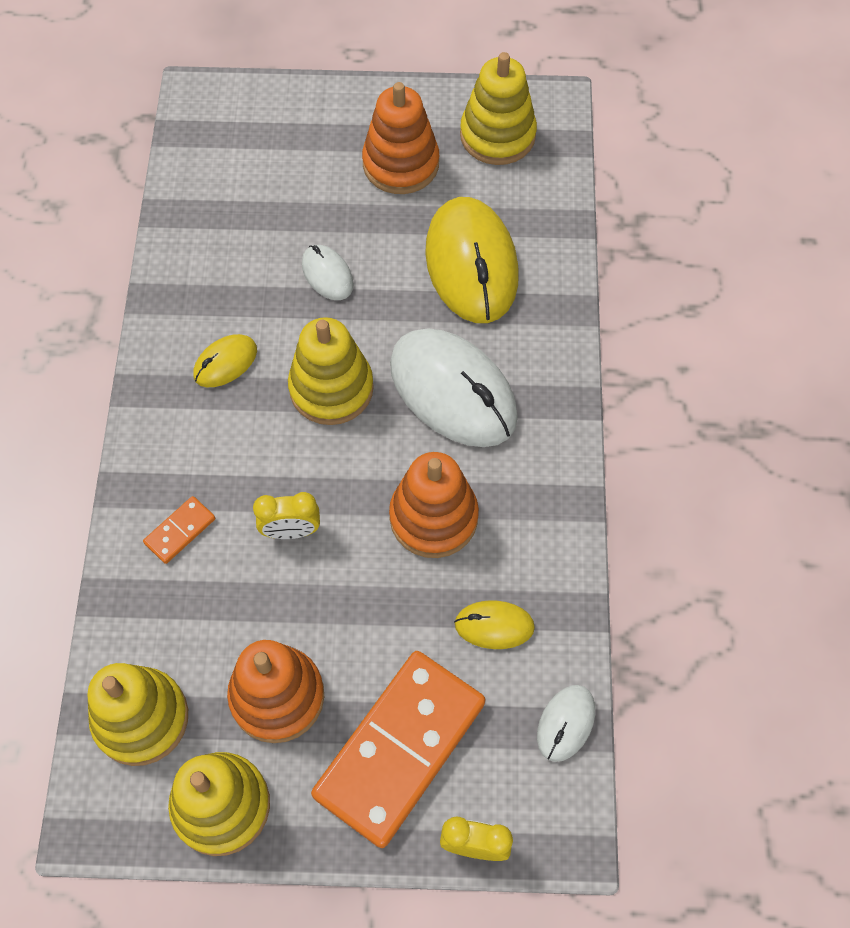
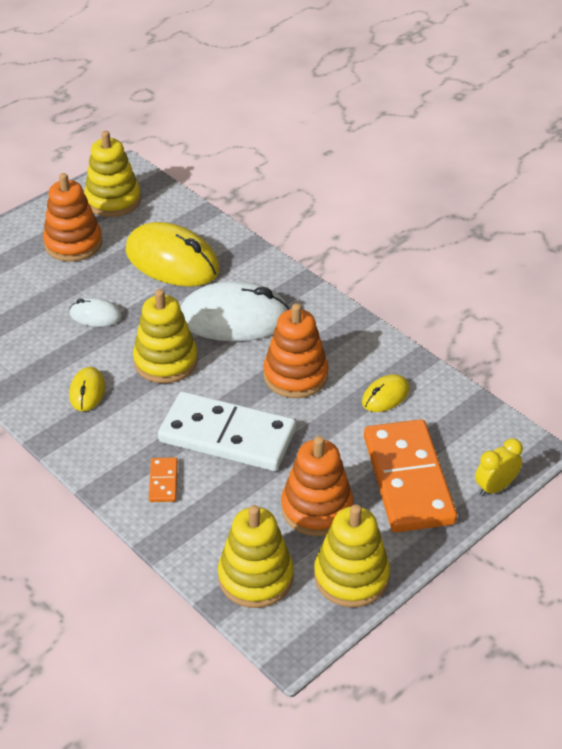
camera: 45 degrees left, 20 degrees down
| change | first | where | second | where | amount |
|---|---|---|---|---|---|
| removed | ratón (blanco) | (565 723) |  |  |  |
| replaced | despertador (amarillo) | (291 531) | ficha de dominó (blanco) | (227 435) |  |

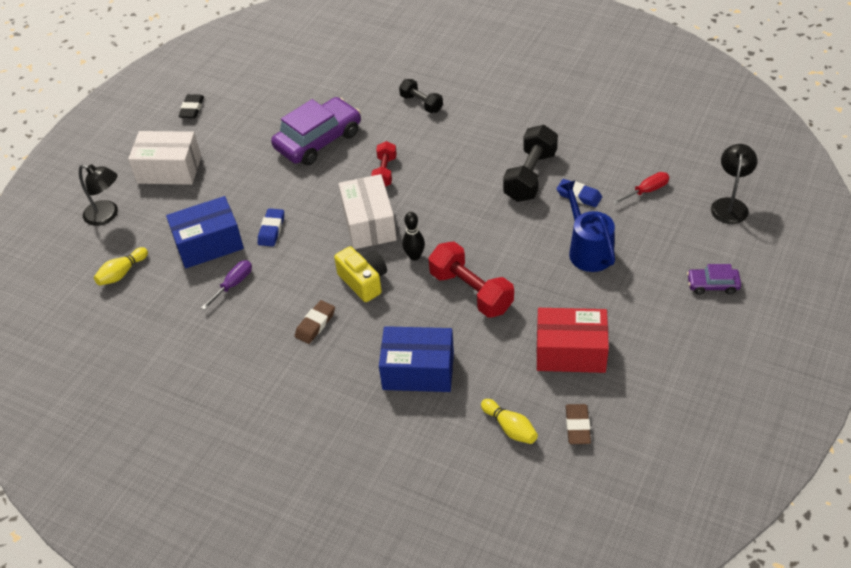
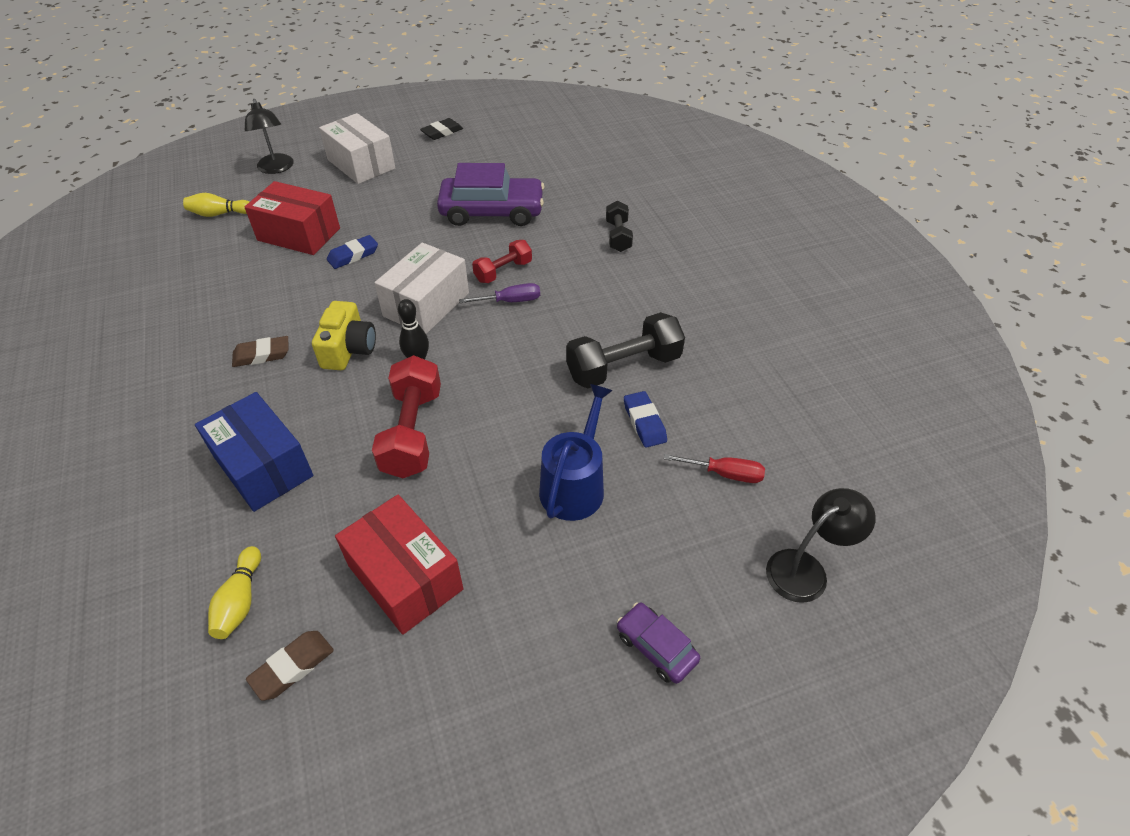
camera: 40 degrees right, 0 degrees up
| change | first | where | second | where | amount |
|---|---|---|---|---|---|
| moved | destornillador (morado) | (233 284) |  | (510 301) |  |
| recoloured | caja (azul) | (209 244) | caja (rojo) | (299 234) |  |

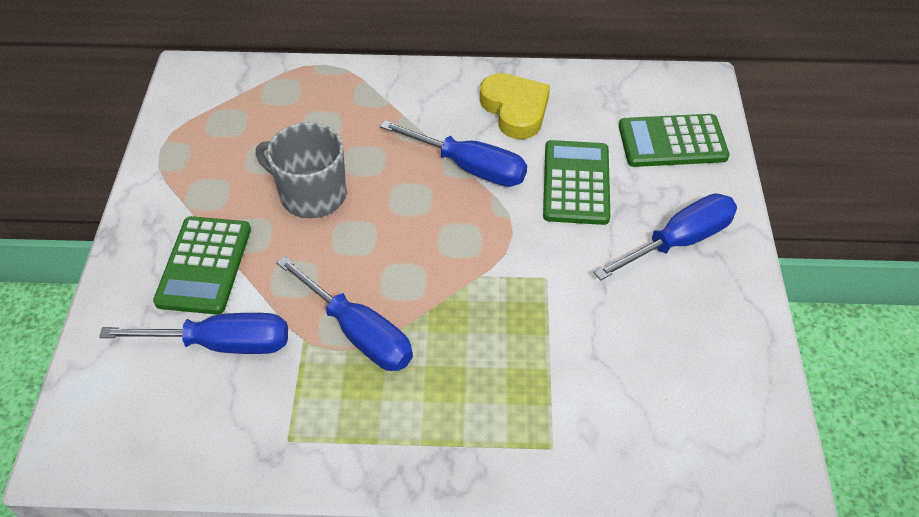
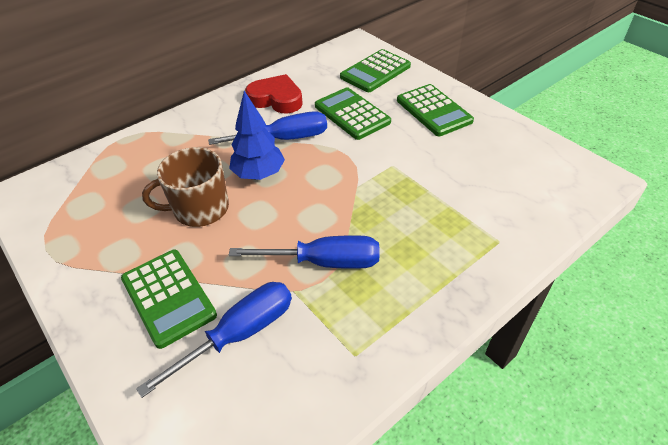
camera: 40 degrees left, 5 degrees down
| change | first | where | second | where | amount |
|---|---|---|---|---|---|
| added |  |  | árbol (azul) | (259 174) |  |
| replaced | destornillador (azul) | (678 242) | calculadora (verde) | (433 111) |  |
| recoloured | taza (gris) | (311 194) | taza (marrón) | (200 209) |  |
| recoloured | corazón (amarillo) | (515 109) | corazón (rojo) | (276 99) |  |

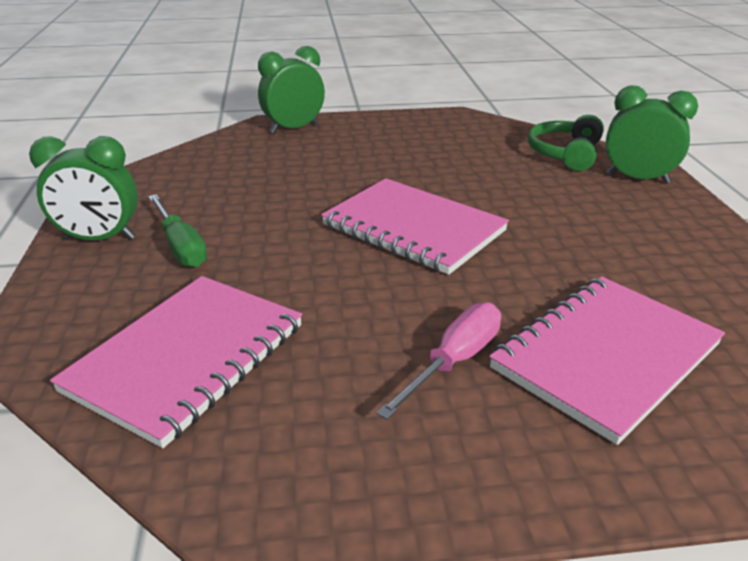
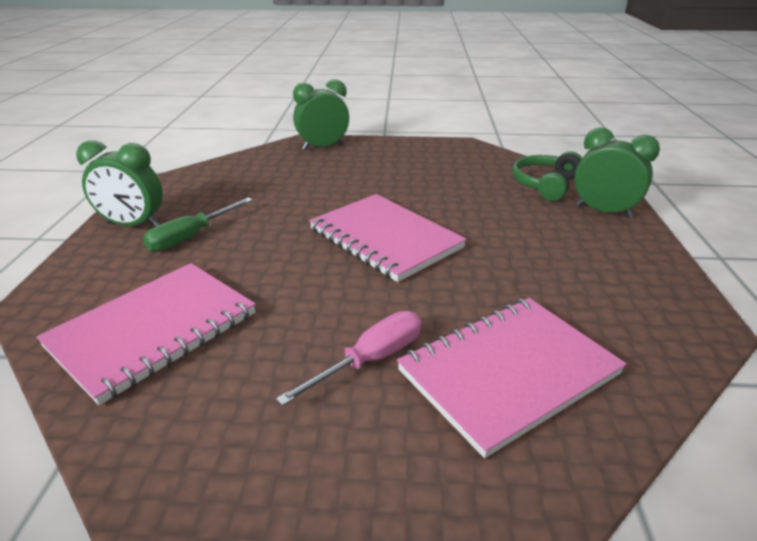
camera: 10 degrees right, 0 degrees up
| change | first | where | second | where | amount |
|---|---|---|---|---|---|
| turned | destornillador (verde) | (181 246) |  | (191 237) | 60 degrees clockwise |

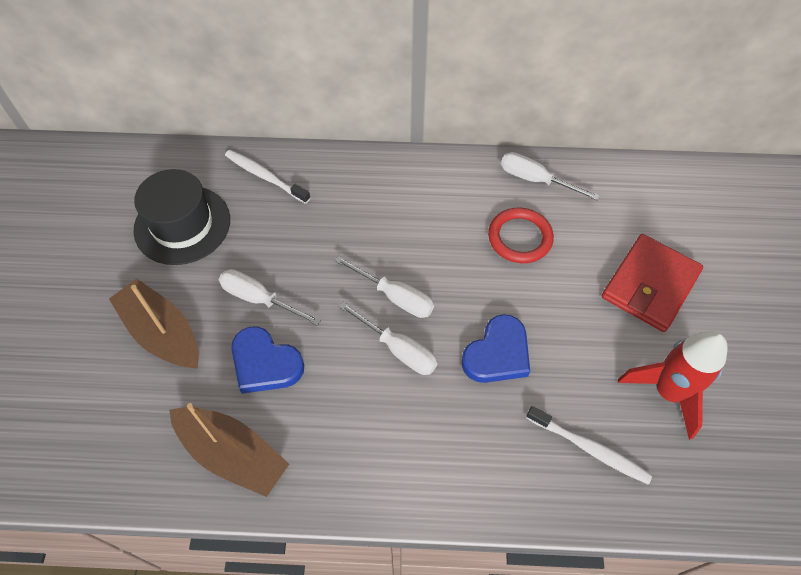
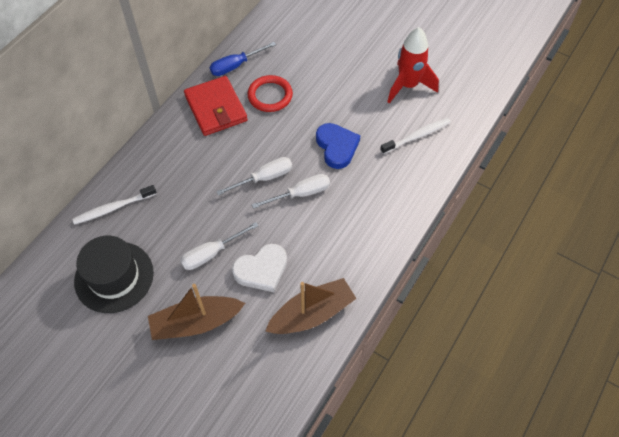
camera: 60 degrees left, 0 degrees up
| change | first | where | second | where | amount |
|---|---|---|---|---|---|
| moved | cartera (rojo) | (650 285) |  | (216 108) |  |
| recoloured | corazón (azul) | (265 363) | corazón (blanco) | (261 270) |  |
| recoloured | destornillador (blanco) | (535 180) | destornillador (azul) | (236 66) |  |

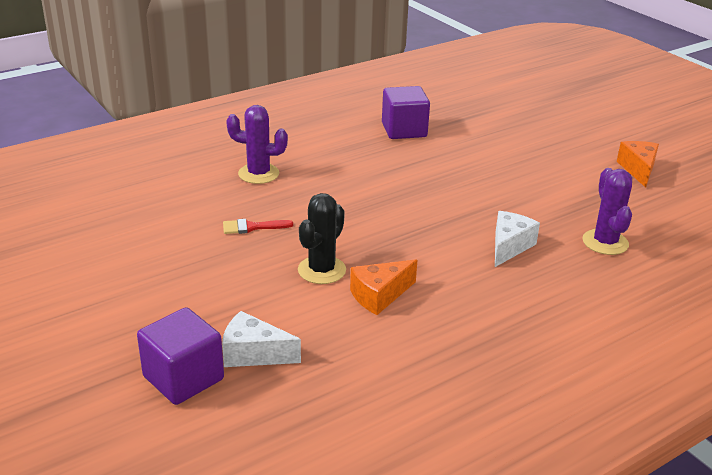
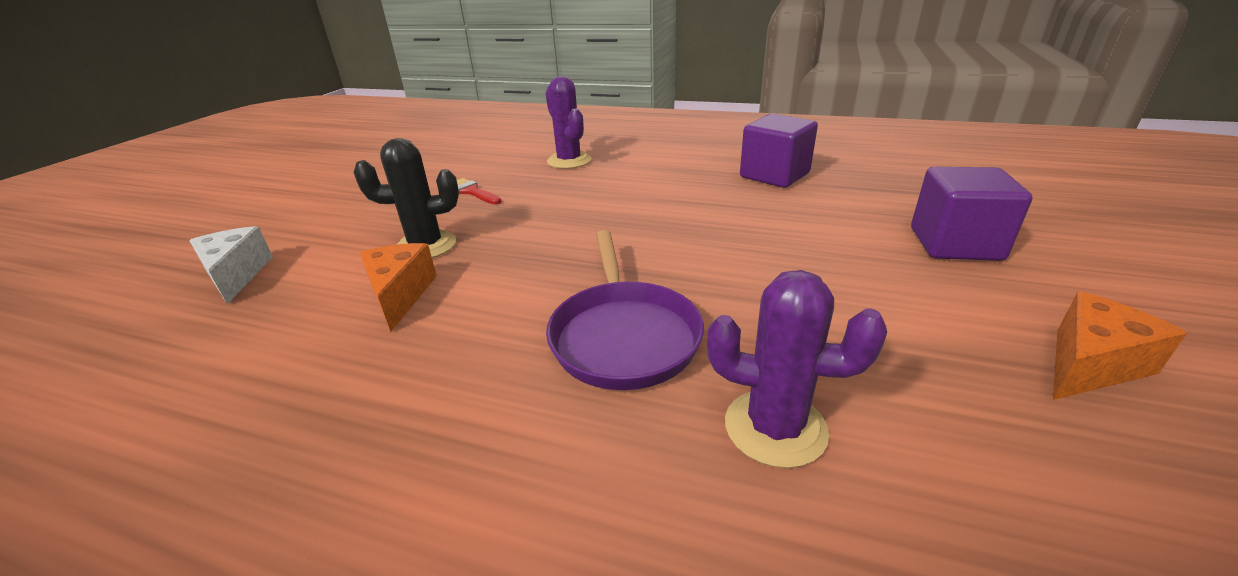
camera: 55 degrees right, 0 degrees up
| change | first | where | second | where | amount |
|---|---|---|---|---|---|
| moved | cubo (morado) | (183 378) |  | (955 244) |  |
| replaced | queso (blanco) | (509 246) | sartén (morado) | (623 336) |  |
| turned | queso (naranja) | (379 296) |  | (400 294) | 60 degrees clockwise |
| turned | cactus (morado) | (605 242) |  | (775 428) | 60 degrees clockwise |

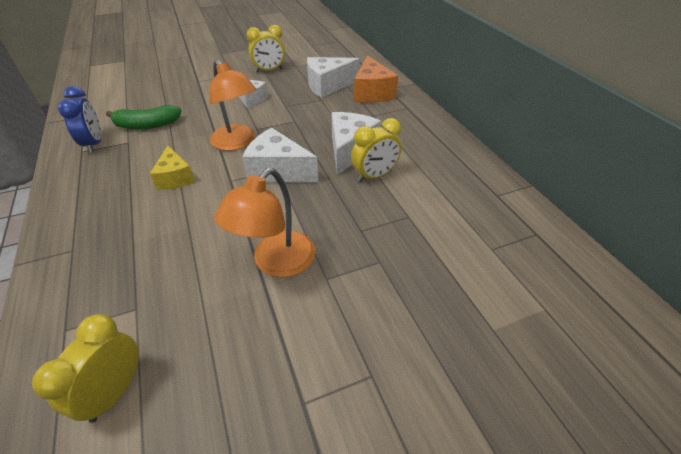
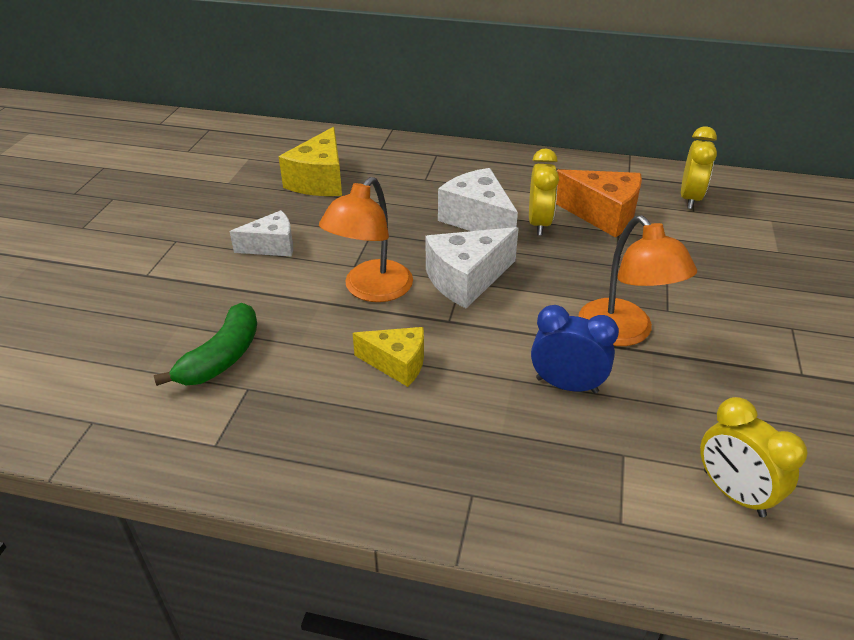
camera: 55 degrees left, 5 degrees down
| change | first | where | second | where | amount |
|---|---|---|---|---|---|
| moved | despertador (azul) | (94 144) |  | (566 385) |  |
| moved | despertador (amarillo) | (269 70) |  | (690 198) |  |
| moved | queso (naranja) | (372 93) |  | (602 215) |  |
| recoloured | queso (blanco) | (328 86) | queso (amarillo) | (319 181) |  |
| turned | lámpara (naranja) | (237 143) |  | (371 290) | 120 degrees clockwise |

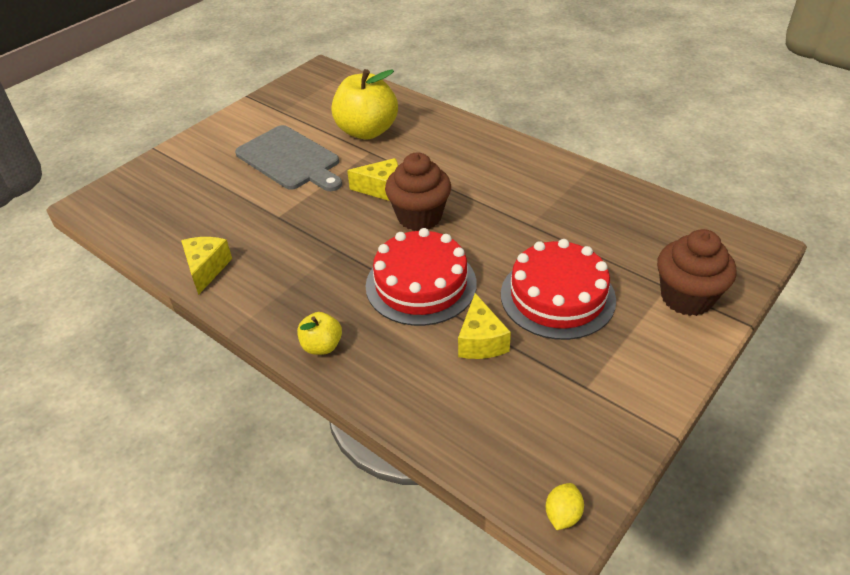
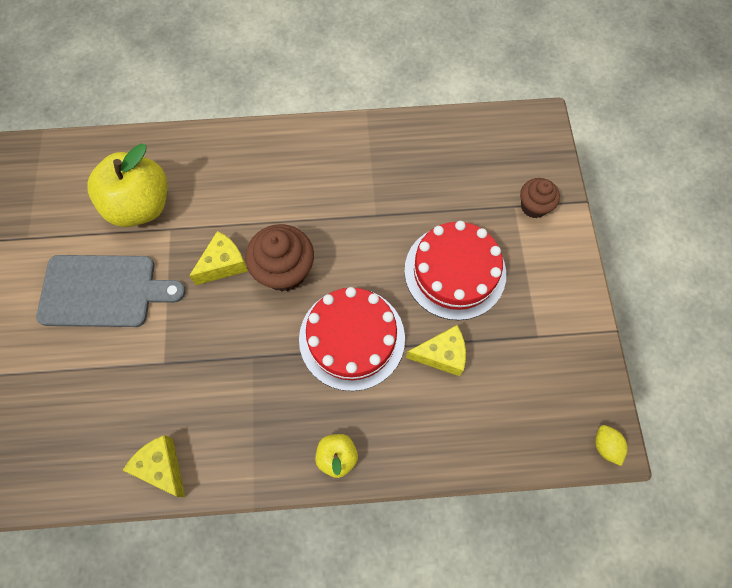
camera: 45 degrees left, 25 degrees up
| change | first | where | second | where | amount |
|---|---|---|---|---|---|
| turned | queso (amarillo) | (481 341) |  | (441 355) | 45 degrees counterclockwise |
| resized | magdalena (marrón) | (686 297) |  | (533 206) | x0.61 |

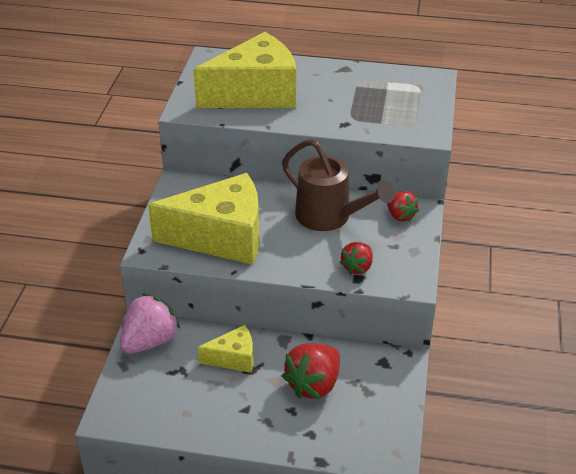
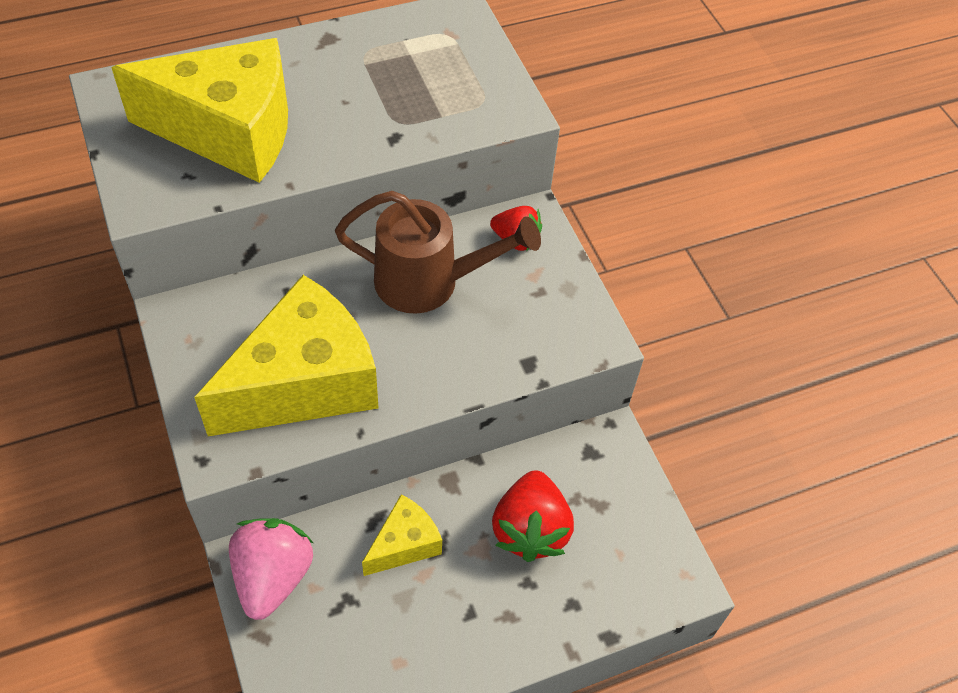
camera: 35 degrees left, 15 degrees up
| change | first | where | second | where | amount |
|---|---|---|---|---|---|
| removed | fresa (rojo) | (357 267) |  |  |  |
| turned | queso (amarillo) | (255 93) |  | (229 131) | 60 degrees clockwise |

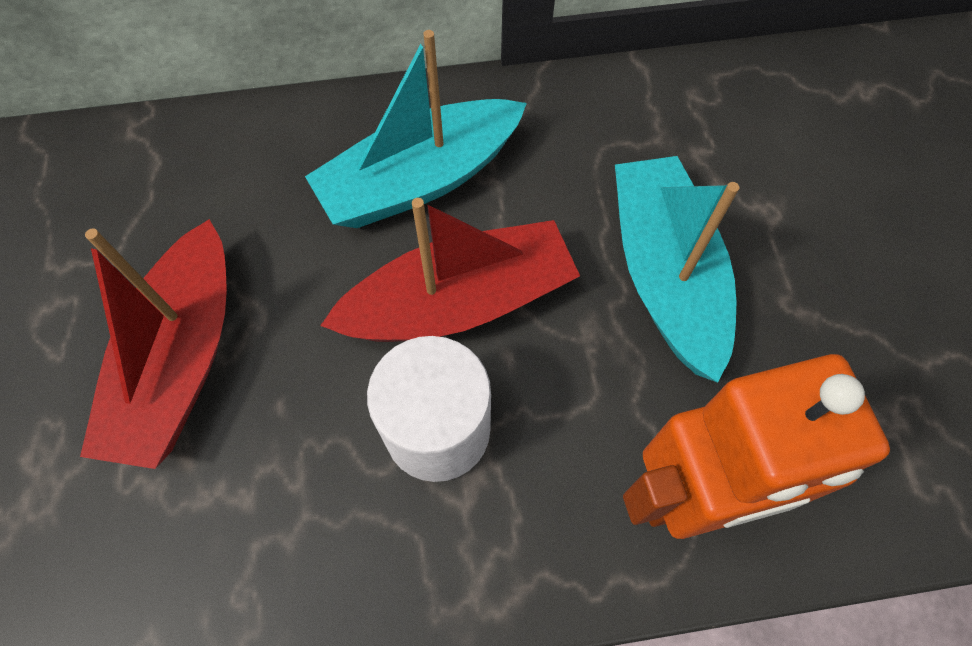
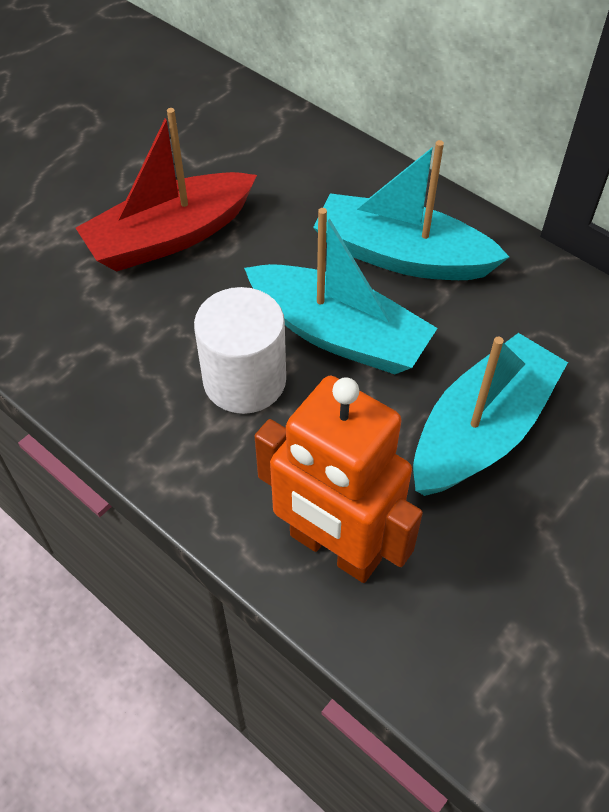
camera: 50 degrees right, 10 degrees down
| change | first | where | second | where | amount |
|---|---|---|---|---|---|
| recoloured | barco (rojo) | (459 302) | barco (turquesa) | (338 334) |  |

